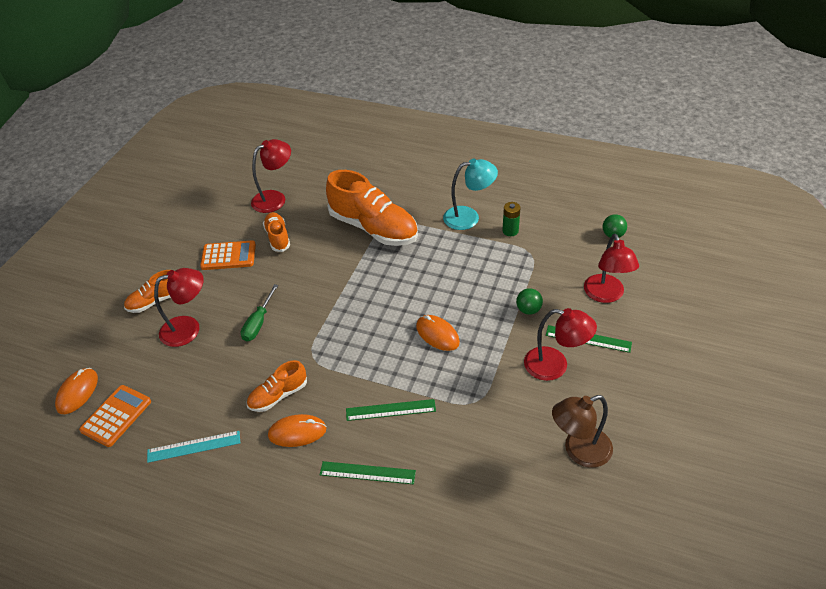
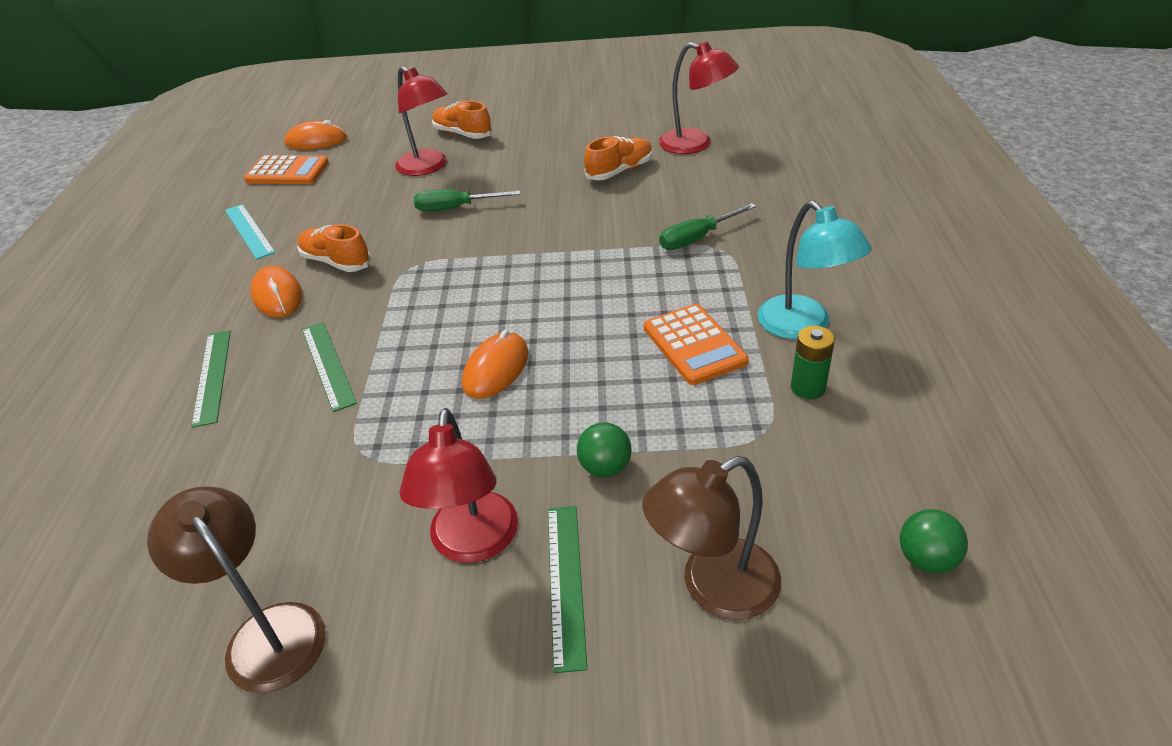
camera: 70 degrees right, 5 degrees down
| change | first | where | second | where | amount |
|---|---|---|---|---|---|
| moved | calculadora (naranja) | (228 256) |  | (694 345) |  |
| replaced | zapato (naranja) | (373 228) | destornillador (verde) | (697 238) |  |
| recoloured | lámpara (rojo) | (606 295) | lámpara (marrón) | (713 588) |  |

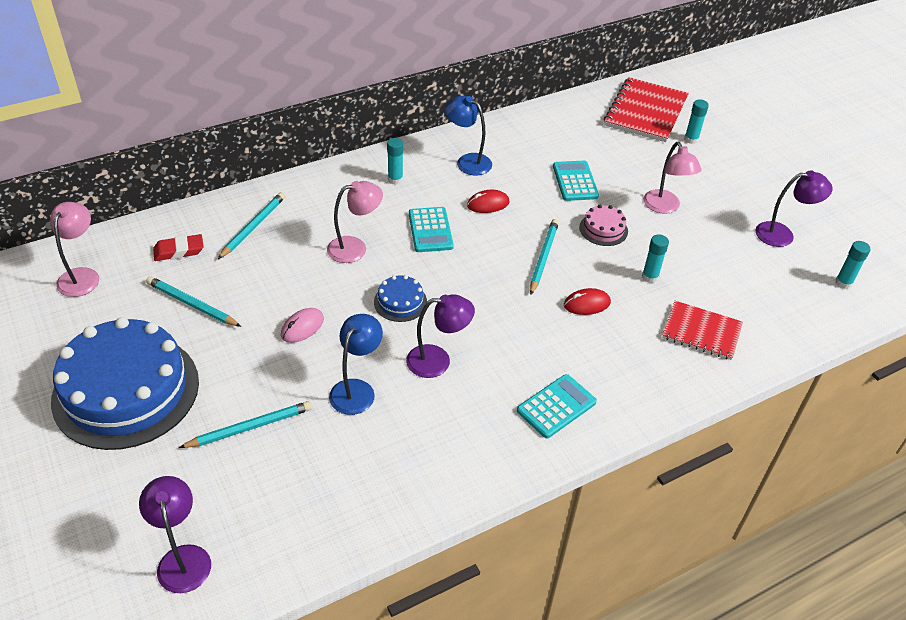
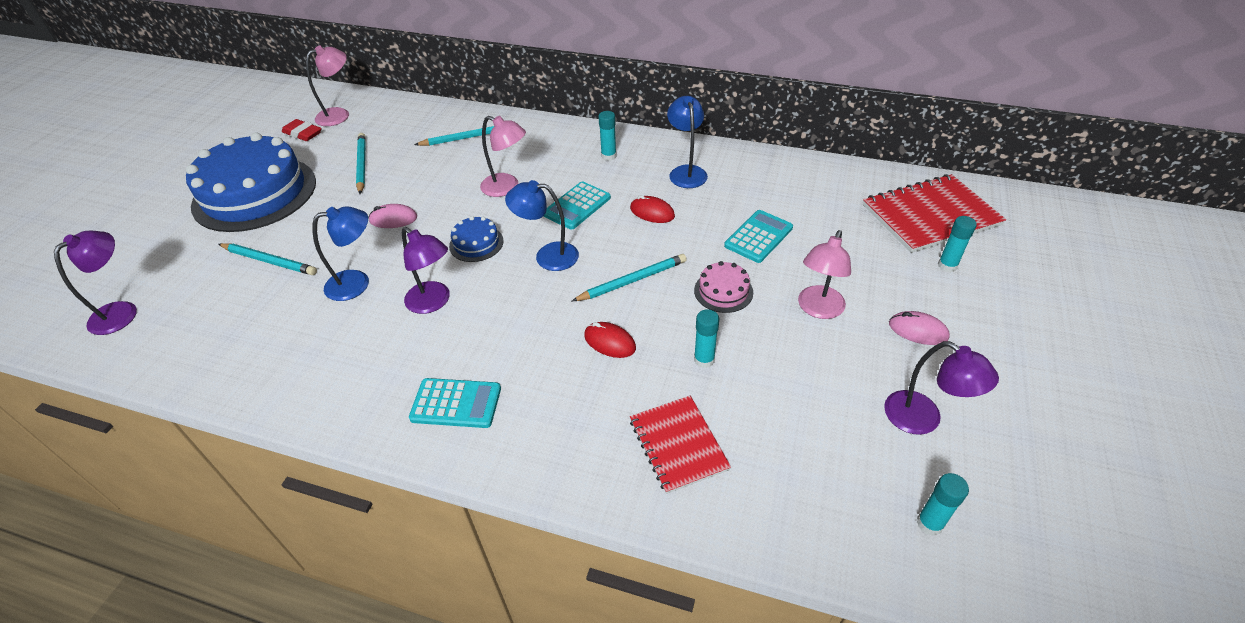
camera: 50 degrees right, 0 degrees up
| change | first | where | second | where | amount |
|---|---|---|---|---|---|
| added |  |  | lámpara (azul) | (547 256) |  |
| added |  |  | ratón (rosa) | (918 330) |  |
| moved | goma de borrar (rojo) | (179 251) |  | (303 133) |  |

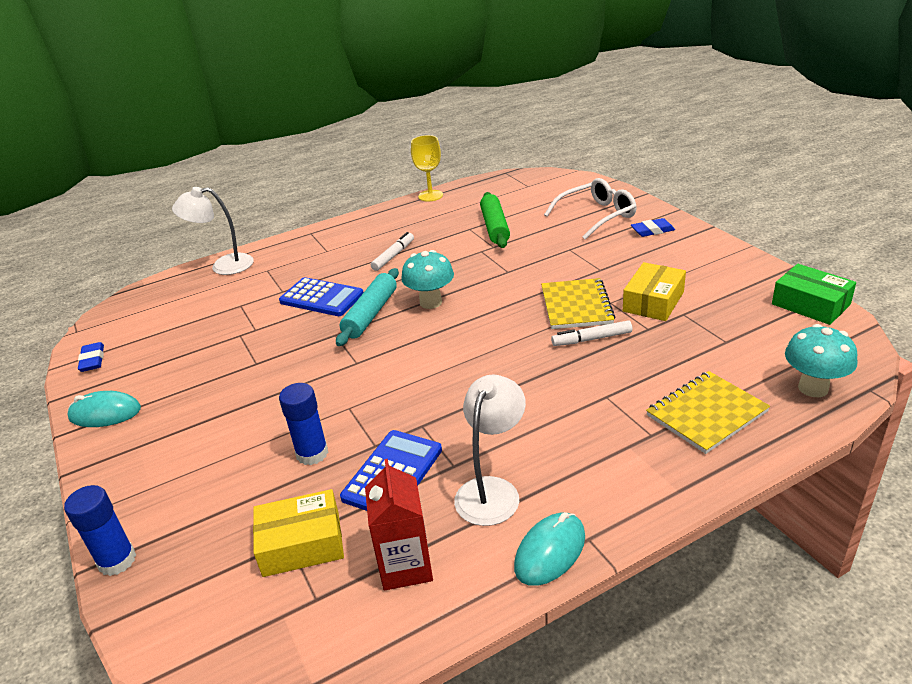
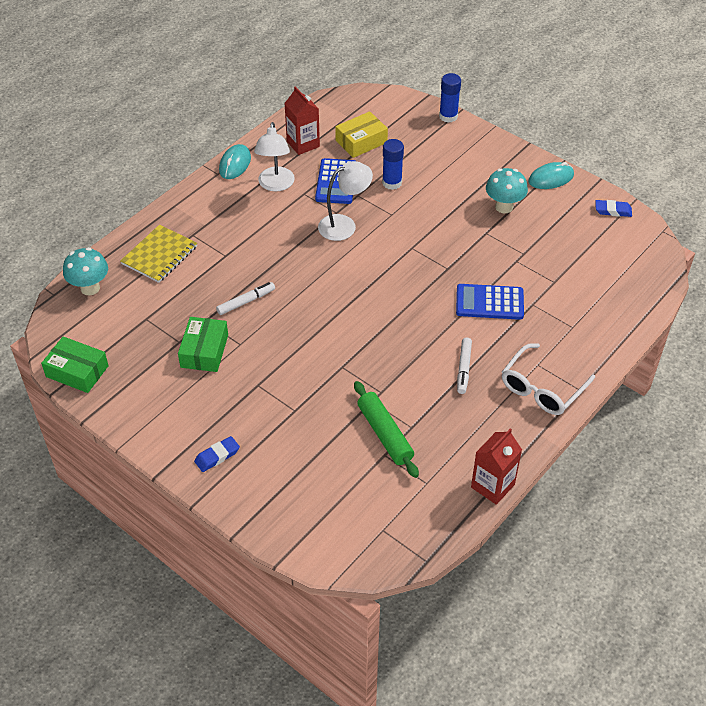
camera: 155 degrees right, 15 degrees up
| change | first | where | second | where | amount |
|---|---|---|---|---|---|
| removed | rodillo (turquesa) | (371 314) |  |  |  |
| removed | cuaderno (amarillo) | (576 306) |  |  |  |
| moved | lámpara (blanco) | (223 266) |  | (344 225) |  |
| moved | seta (turquesa) | (430 302) |  | (504 207) |  |
| moved | gafas (blanco) | (597 216) |  | (542 388) |  |
| replaced | copa (amarillo) | (430 196) | cartón de leche (rojo) | (492 486) |  |
| recoloured | caja (amarillo) | (653 302) | caja (verde) | (204 351) |  |
| turned | goma de borrar (azul) | (92 360) |  | (613 211) | 45 degrees counterclockwise |

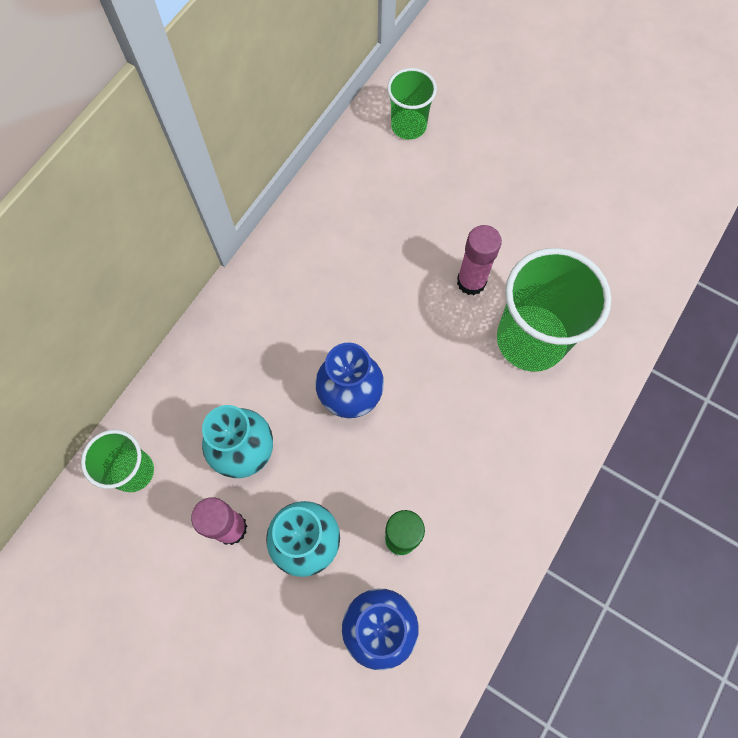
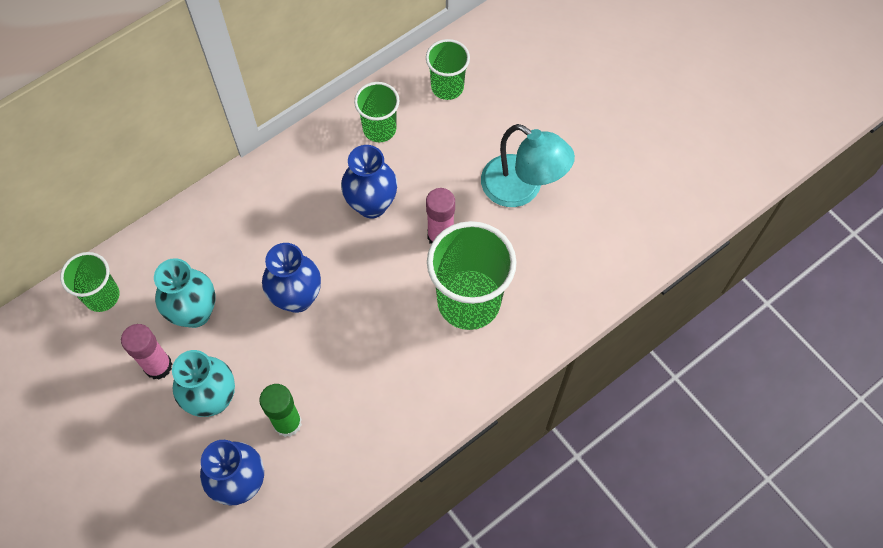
camera: 20 degrees right, 5 degrees down
| change | first | where | second | where | amount |
|---|---|---|---|---|---|
| added |  |  | florero (azul) | (371 205) |  |
| added |  |  | vaso (verde) | (379 129) |  |
| added |  |  | lámpara (turquesa) | (522 189) |  |

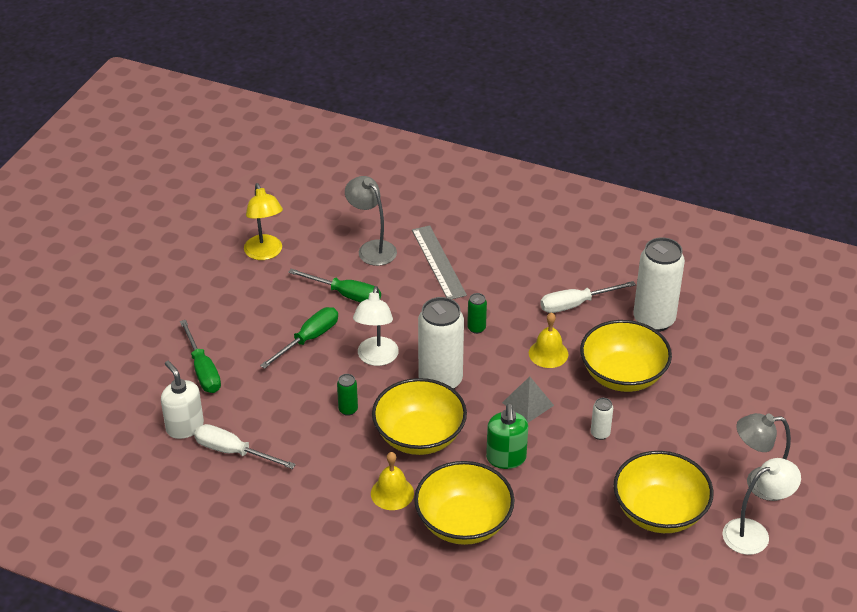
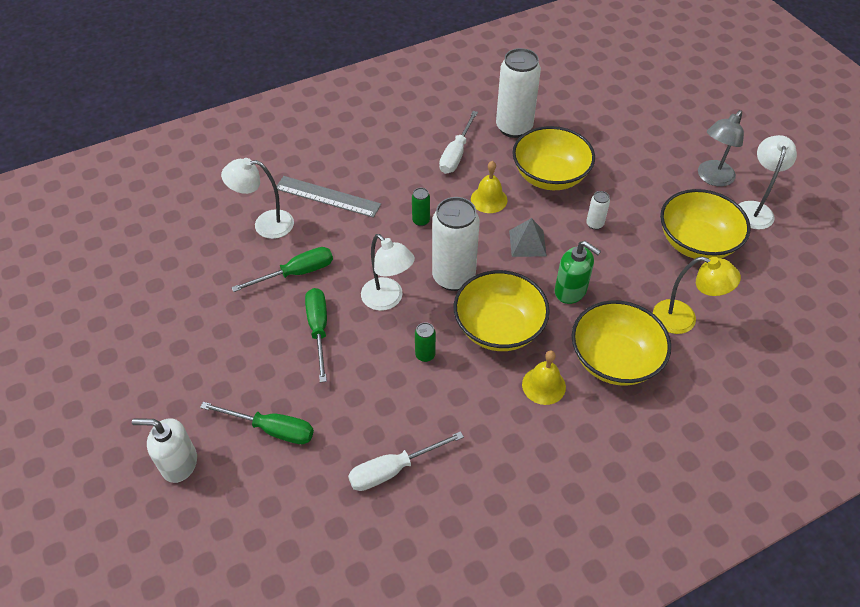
camera: 50 degrees left, 10 degrees up
| change | first | where | second | where | amount |
|---|---|---|---|---|---|
| moved | dispensador de jabón (blanco) | (184 427) |  | (179 463) |  |
| moved | lámpara (amarillo) | (265 253) |  | (683 319) |  |
| recoloured | lámpara (gris) | (372 248) | lámpara (blanco) | (265 224) |  |

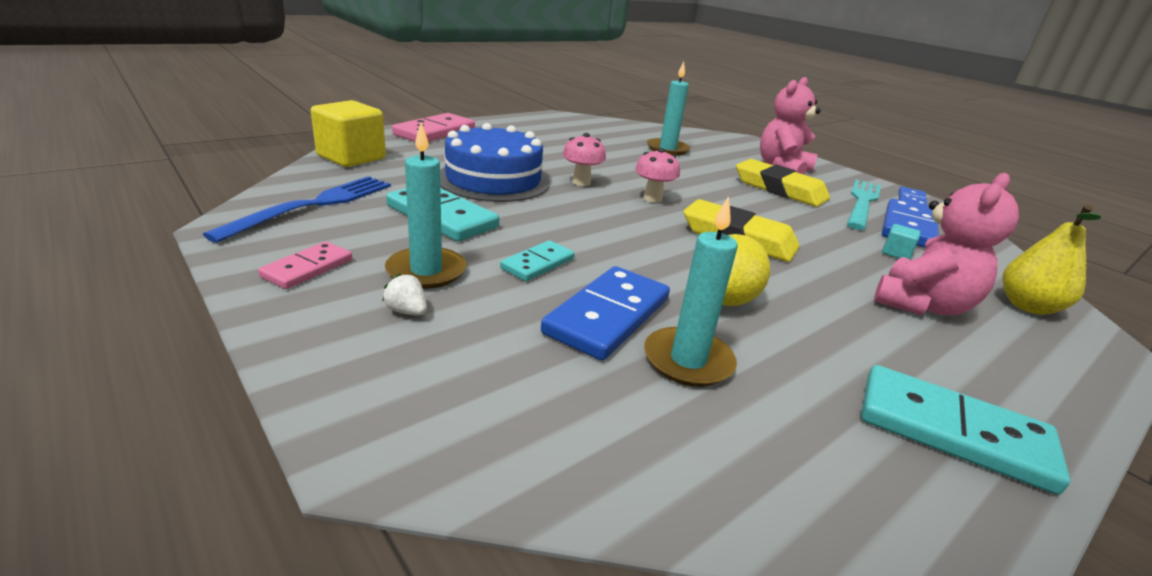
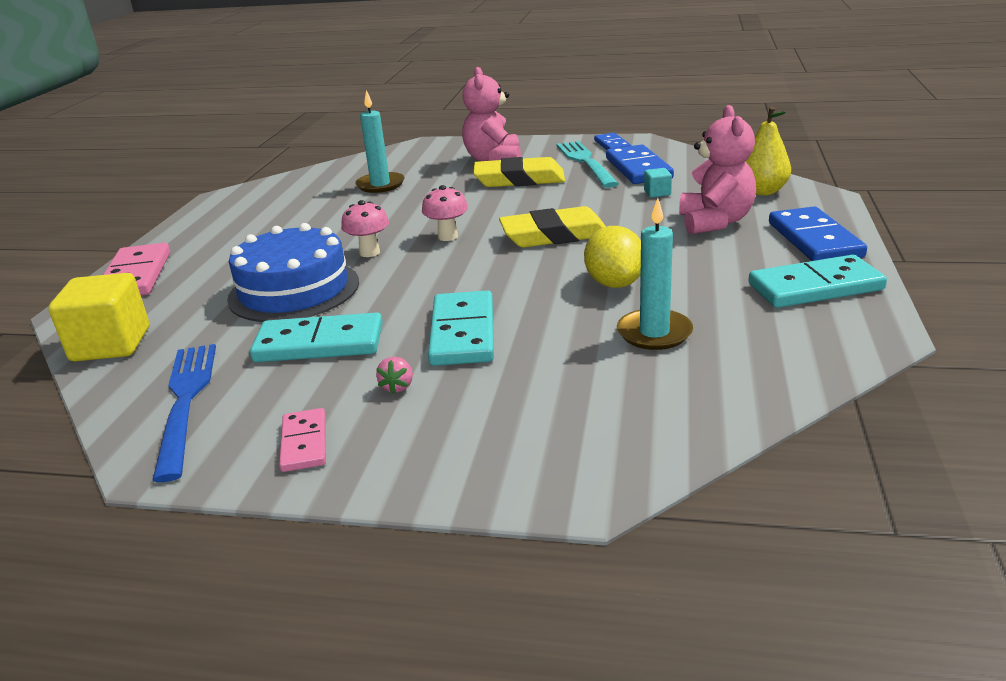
camera: 35 degrees left, 0 degrees up
| change | first | where | second | where | amount |
|---|---|---|---|---|---|
| removed | fresa (blanco) | (407 311) |  |  |  |
| moved | ficha de dominó (azul) | (607 316) |  | (814 240) |  |
| replaced | vela (turquesa) | (426 271) | fresa (rosa) | (397 387) |  |
| resized | ficha de dominó (turquesa) | (538 264) |  | (463 333) | x1.71 |

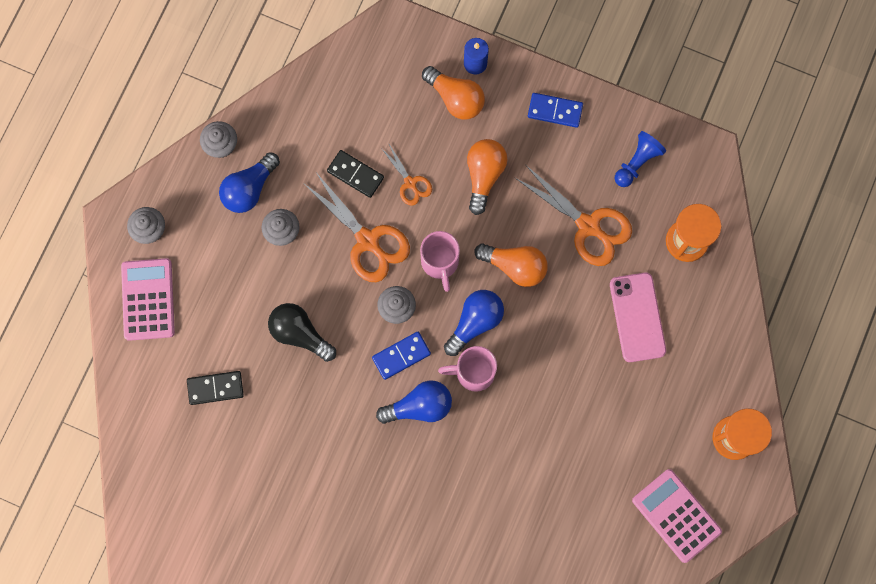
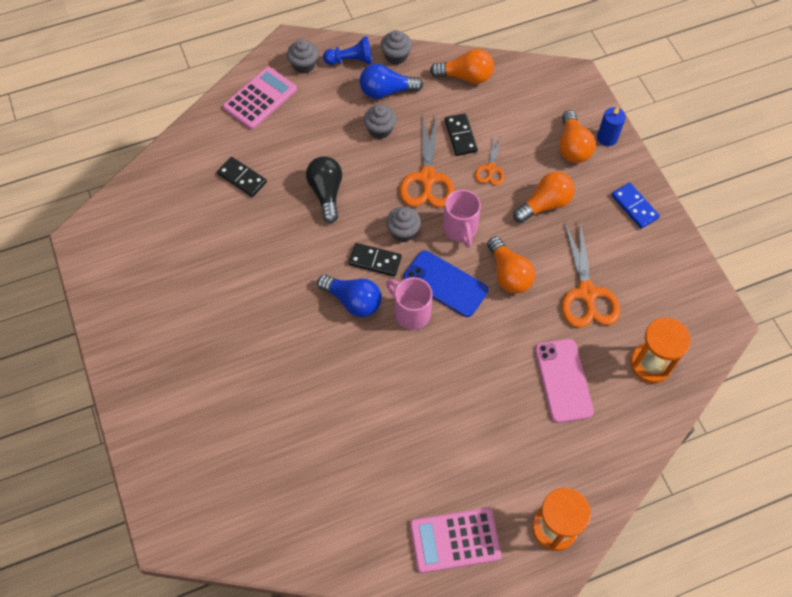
camera: 45 degrees right, 15 degrees down
| change | first | where | second | where | amount |
|---|---|---|---|---|---|
| added |  |  | bombilla (naranja) | (466 76) |  |
| moved | peón (azul) | (637 162) |  | (350 60) |  |
| replaced | bombilla (azul) | (475 322) | móvil (azul) | (445 284) |  |
| recoloured | ficha de dominó (azul) | (401 356) | ficha de dominó (negro) | (375 261) |  |
| turned | taza (rosa) | (440 263) |  | (460 229) | 45 degrees counterclockwise |
| turned | móvil (rosa) | (637 317) |  | (563 380) | 45 degrees counterclockwise |
| turned | calculadora (rosa) | (676 515) |  | (455 540) | 105 degrees counterclockwise |

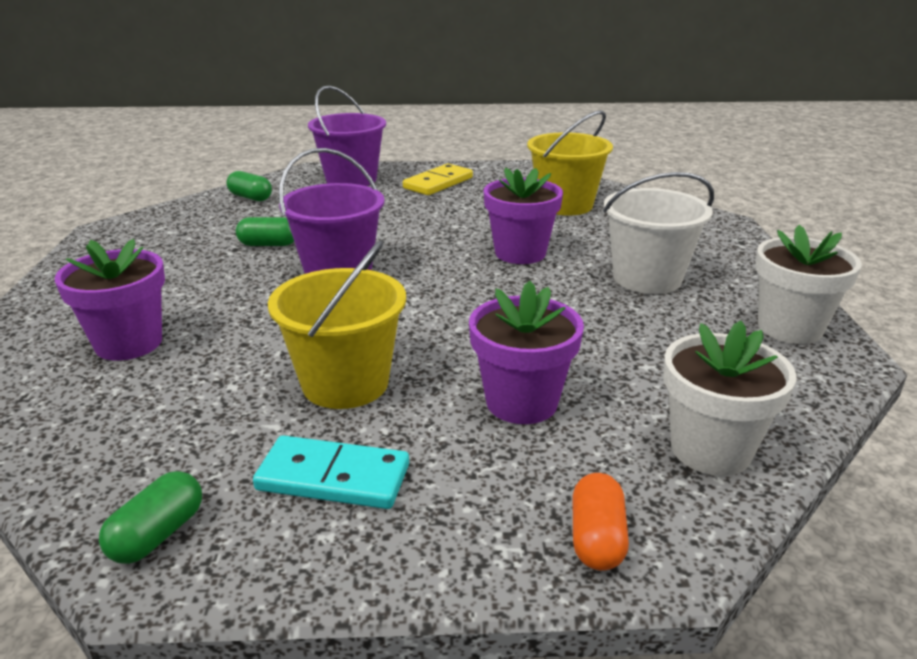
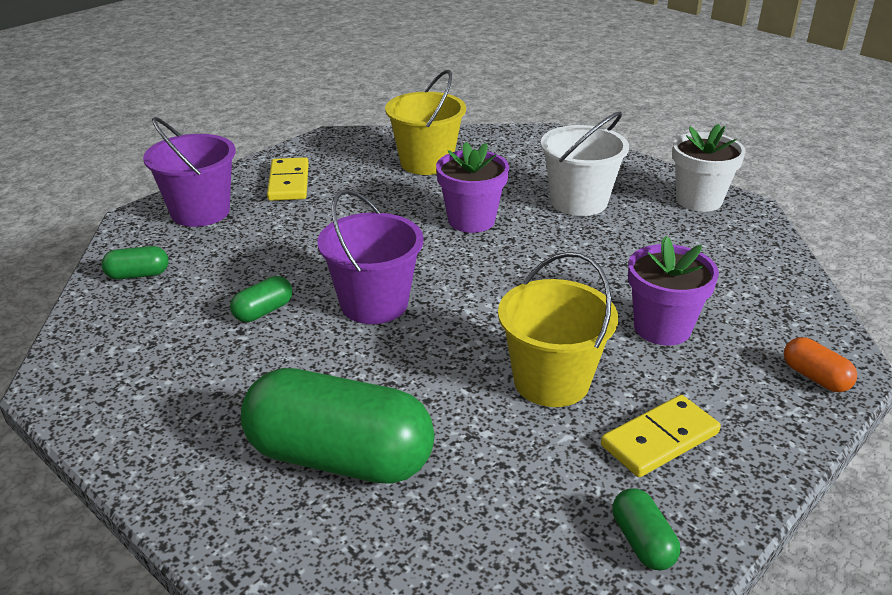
camera: 45 degrees left, 5 degrees up
| change | first | where | second | where | amount |
|---|---|---|---|---|---|
| removed | maceta (blanco) | (710 449) |  |  |  |
| replaced | maceta (morado) | (129 343) | cápsula (verde) | (340 458) |  |
| recoloured | ficha de dominó (turquesa) | (333 478) | ficha de dominó (amarillo) | (660 439) |  |

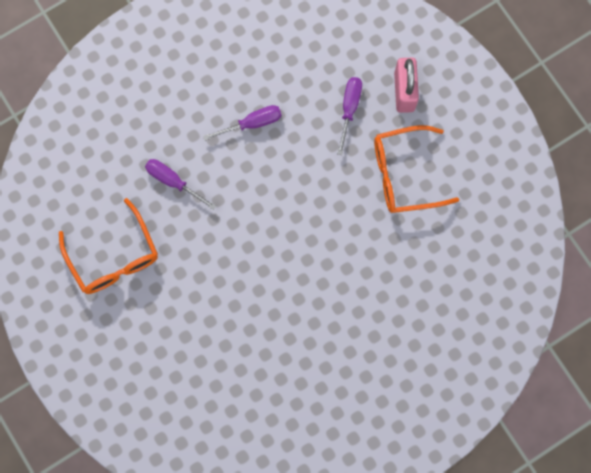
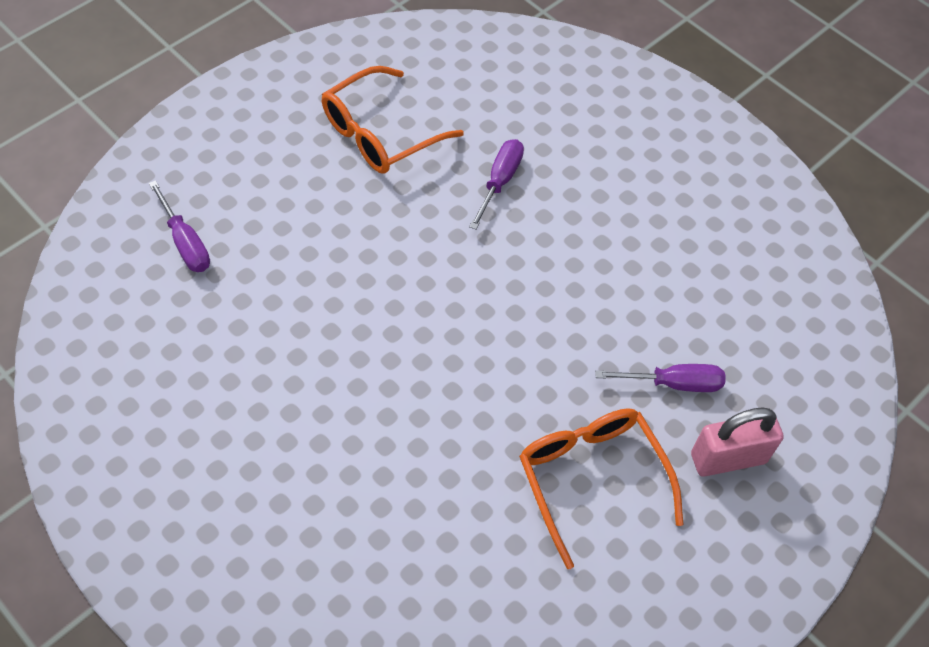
camera: 75 degrees right, 20 degrees down
| change | first | where | second | where | amount |
|---|---|---|---|---|---|
| moved | destornillador (morado) | (252 123) |  | (185 242) |  |

